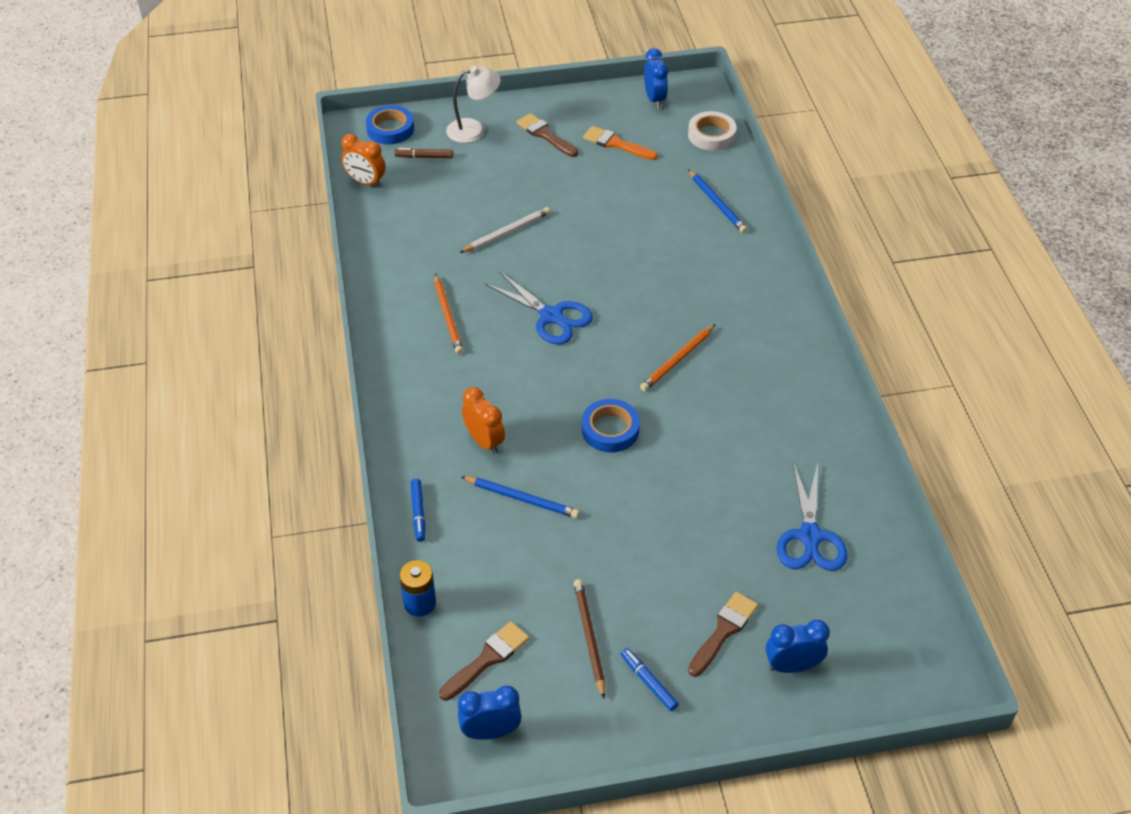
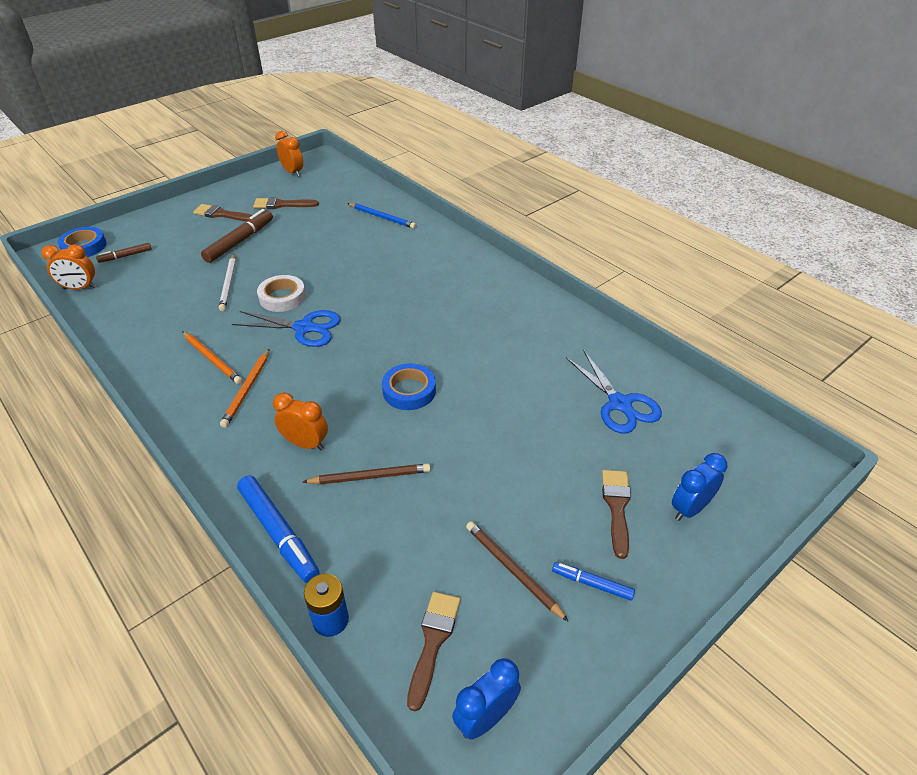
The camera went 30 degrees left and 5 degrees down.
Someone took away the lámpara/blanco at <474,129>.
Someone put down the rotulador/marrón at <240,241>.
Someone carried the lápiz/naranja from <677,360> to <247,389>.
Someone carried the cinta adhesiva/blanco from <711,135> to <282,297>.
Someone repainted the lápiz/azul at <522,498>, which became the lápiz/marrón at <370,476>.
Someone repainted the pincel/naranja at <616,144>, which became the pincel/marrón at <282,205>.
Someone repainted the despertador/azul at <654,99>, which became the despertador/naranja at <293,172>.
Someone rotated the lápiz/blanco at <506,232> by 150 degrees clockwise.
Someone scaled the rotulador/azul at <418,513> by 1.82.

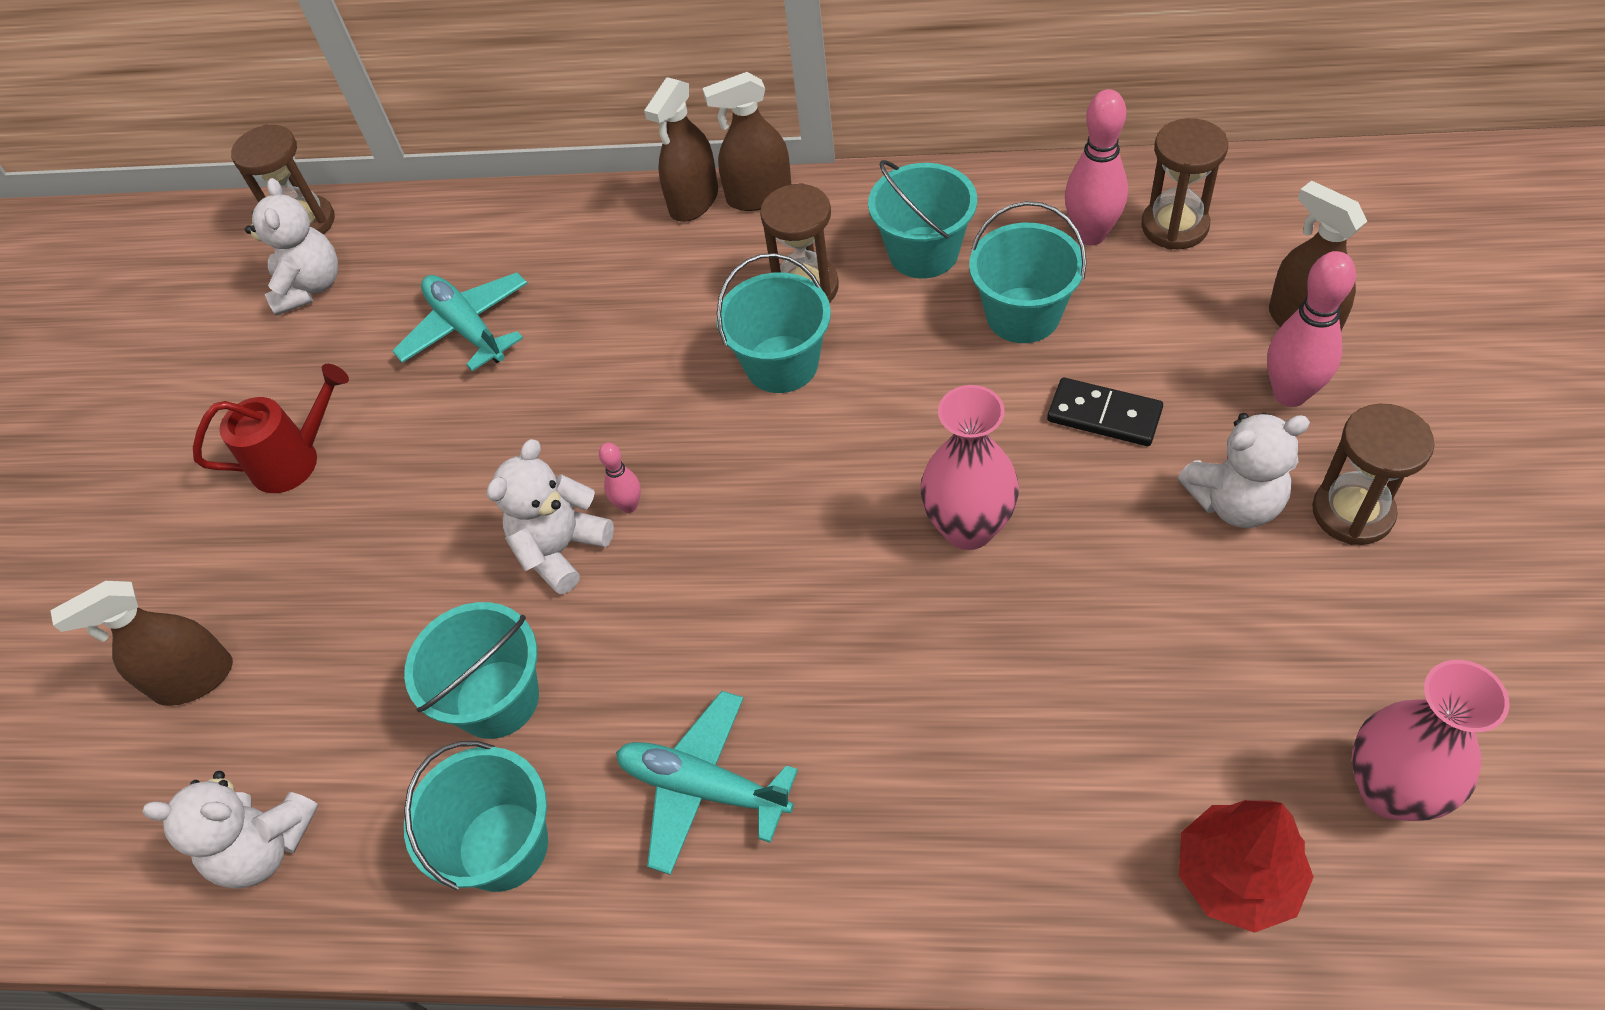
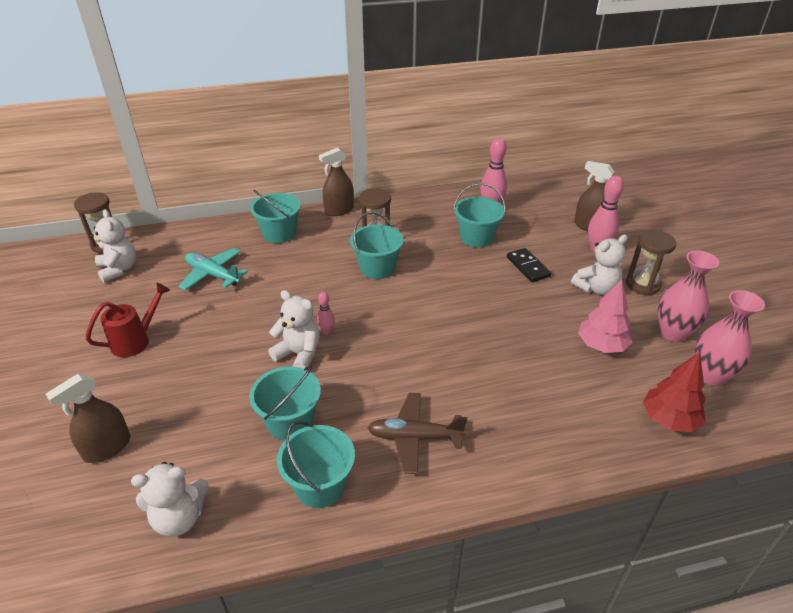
The camera went 25 degrees left and 15 degrees down.
Someone took away the pulverizador/marrón at <694,201>.
Someone took away the reloj de arena/marrón at <1174,226>.
Someone put down the árbol/rosa at <601,345>.
Someone carried the balde/turquesa from <923,252> to <279,233>.
Someone carried the florero/rosa from <968,527> to <673,333>.
Someone repainted the avión/turquesa at <703,787>, which became the avión/marrón at <414,437>.
Someone rotated the osito/blanco at <561,549> by 105 degrees clockwise.
Someone rotated the ficha de dominó/negro at <1104,415> by 60 degrees clockwise.

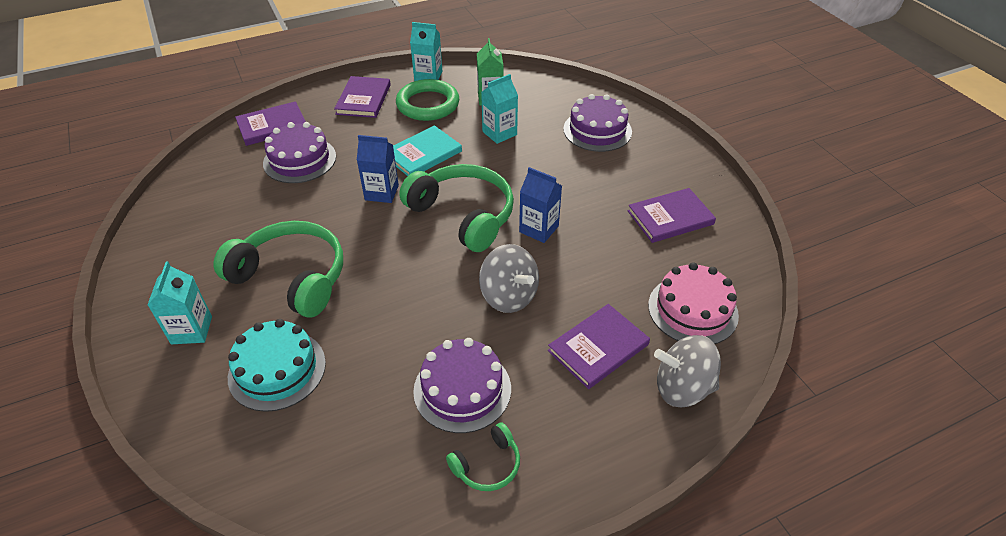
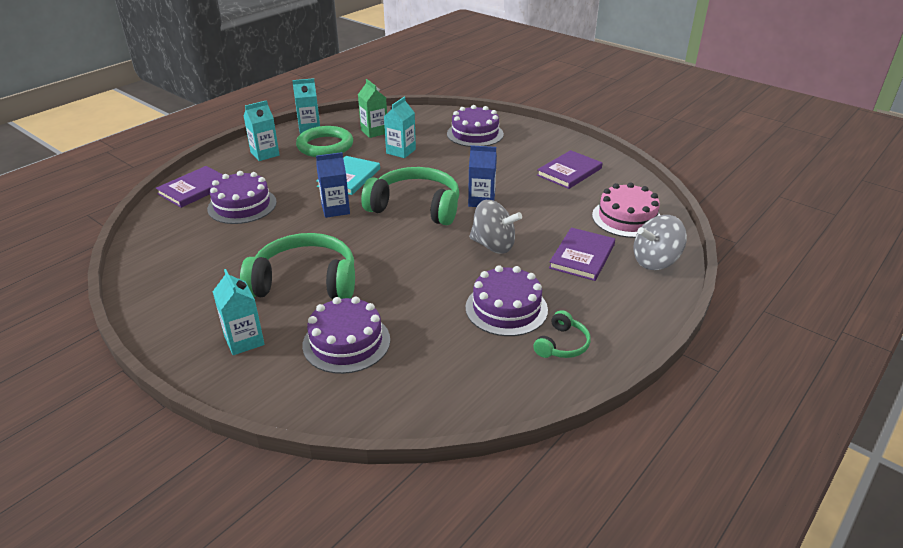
The camera went 25 degrees left and 10 degrees down.
Someone swapped the libro/morado at <363,99> for the cartón de leche/turquesa at <265,154>.
Someone repainted the tarta/turquesa at <277,369>, which became the tarta/morado at <346,342>.

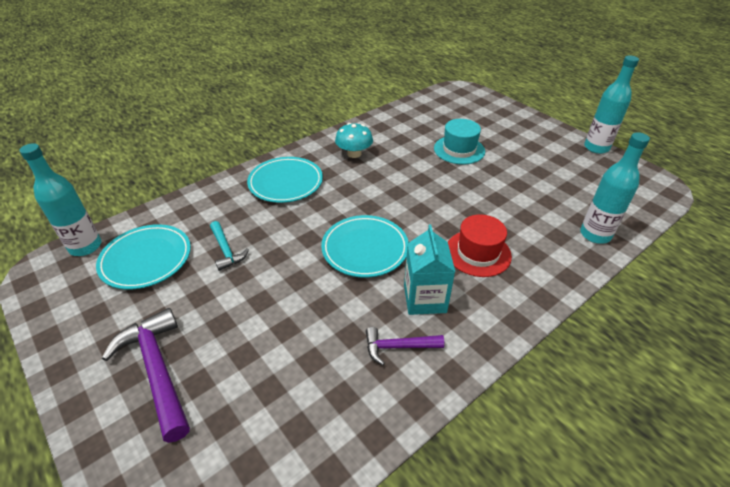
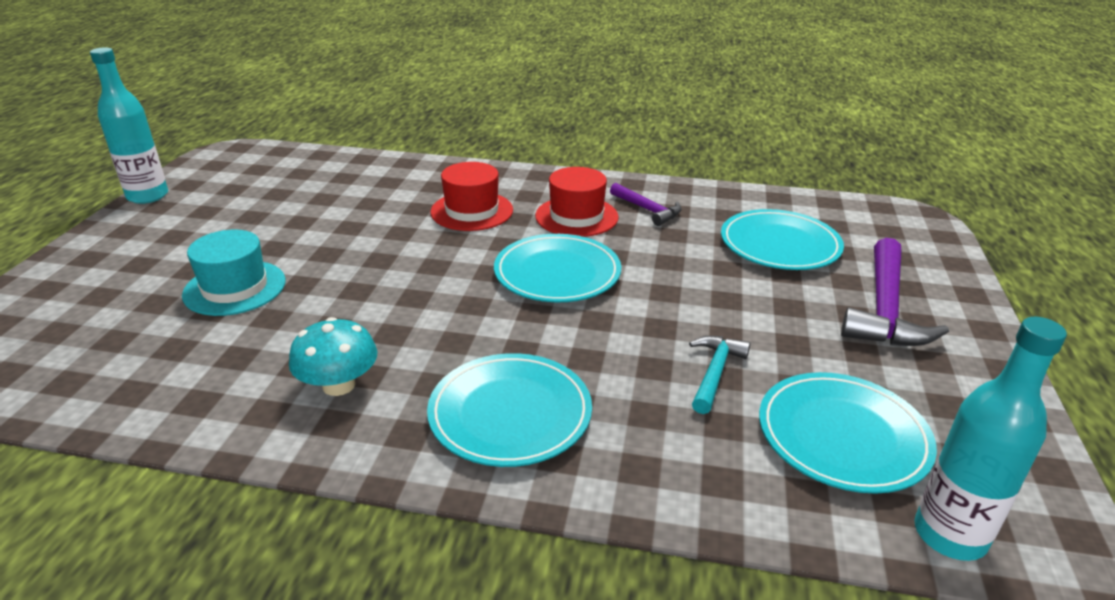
The camera went 130 degrees left and 10 degrees down.
Someone took away the botella/turquesa at <595,234>.
Someone put down the plato/turquesa at <779,245>.
Someone swapped the cartón de leche/turquesa at <424,299> for the sombrero/rojo at <576,216>.

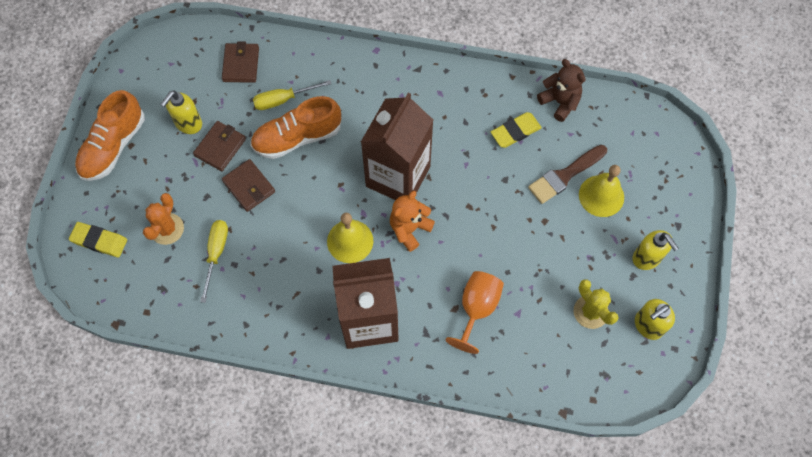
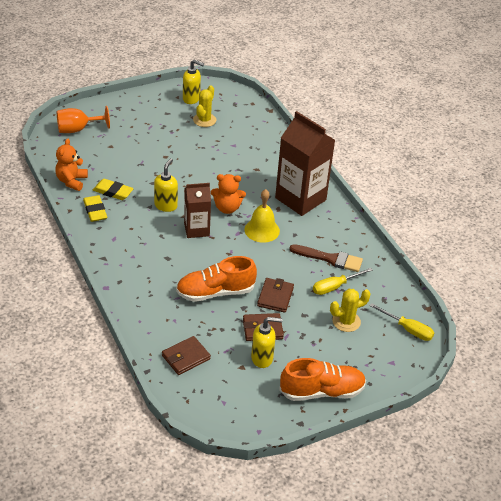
The camera went 130 degrees left and 25 degrees down.
Someone took away the campana/amarillo at <601,196>.
Someone carried the goma de borrar/amarillo from <99,241> to <95,211>.
Someone carried the destornillador/amarillo from <283,100> to <408,329>.
Someone carried the copa/naranja from <477,308> to <77,129>.
Someone carried the pincel/marrón from <565,175> to <330,259>.
Someone carried the dispensador de jabón/amarillo from <647,258> to <166,205>.
Someone repainted the cactus/naranja at <167,229>, which became the cactus/amarillo at <346,321>.
Someone repainted the osito/marrón at <560,102>, which became the osito/naranja at <71,181>.
Someone rotated the zapato/naranja at <297,137> by 135 degrees clockwise.
Someone scaled the cartón de leche/marrón at <398,176> by 0.59.

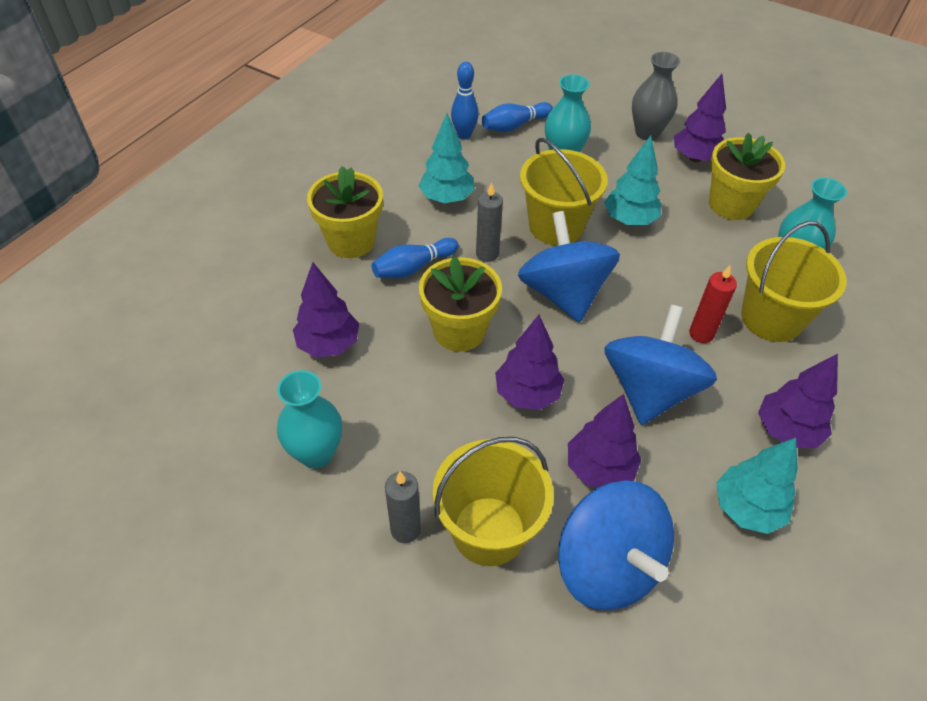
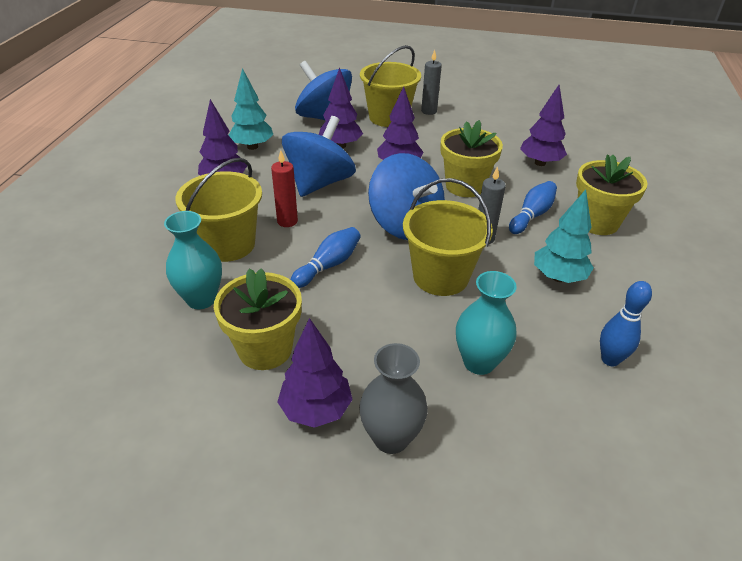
The camera went 160 degrees right and 10 degrees down.
Someone took away the florero/turquesa at <316,453>.
Someone took away the árbol/turquesa at <629,220>.
Someone carried the bolo/azul from <514,126> to <328,265>.
Someone rotated the peonza/azul at <650,390> by 150 degrees counterclockwise.

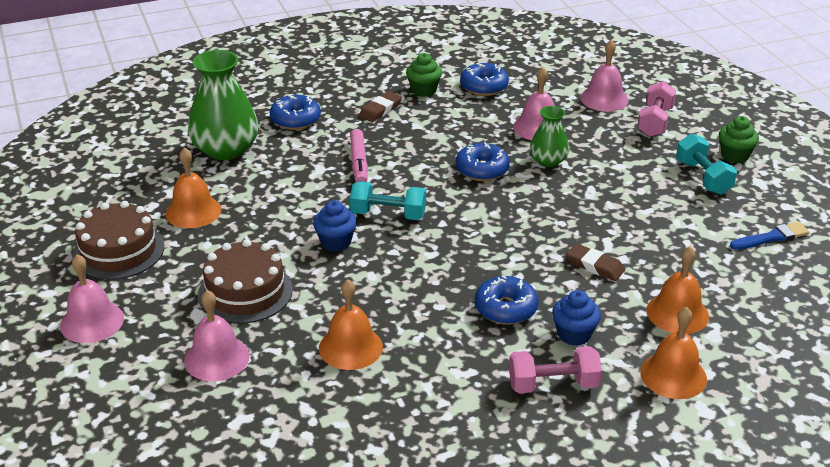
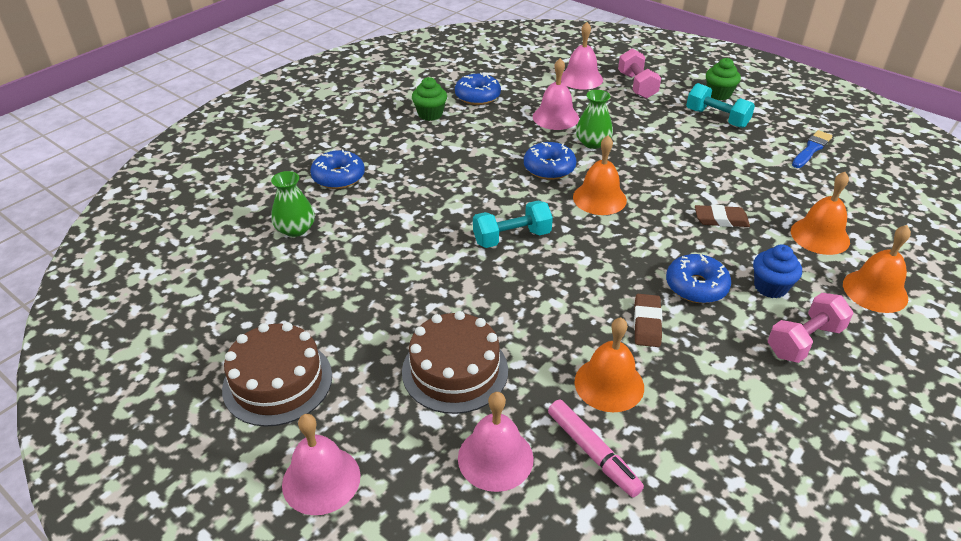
The camera went 30 degrees left and 5 degrees up.
Someone took away the magdalena/azul at <336,242>.
Someone carried the campana/naranja from <193,211> to <599,198>.
Someone carried the rotulador/rosa from <359,163> to <592,453>.
Someone carried the goma de borrar/marrón from <380,110> to <647,323>.
Someone scaled the florero/verde at <225,149> by 0.56.

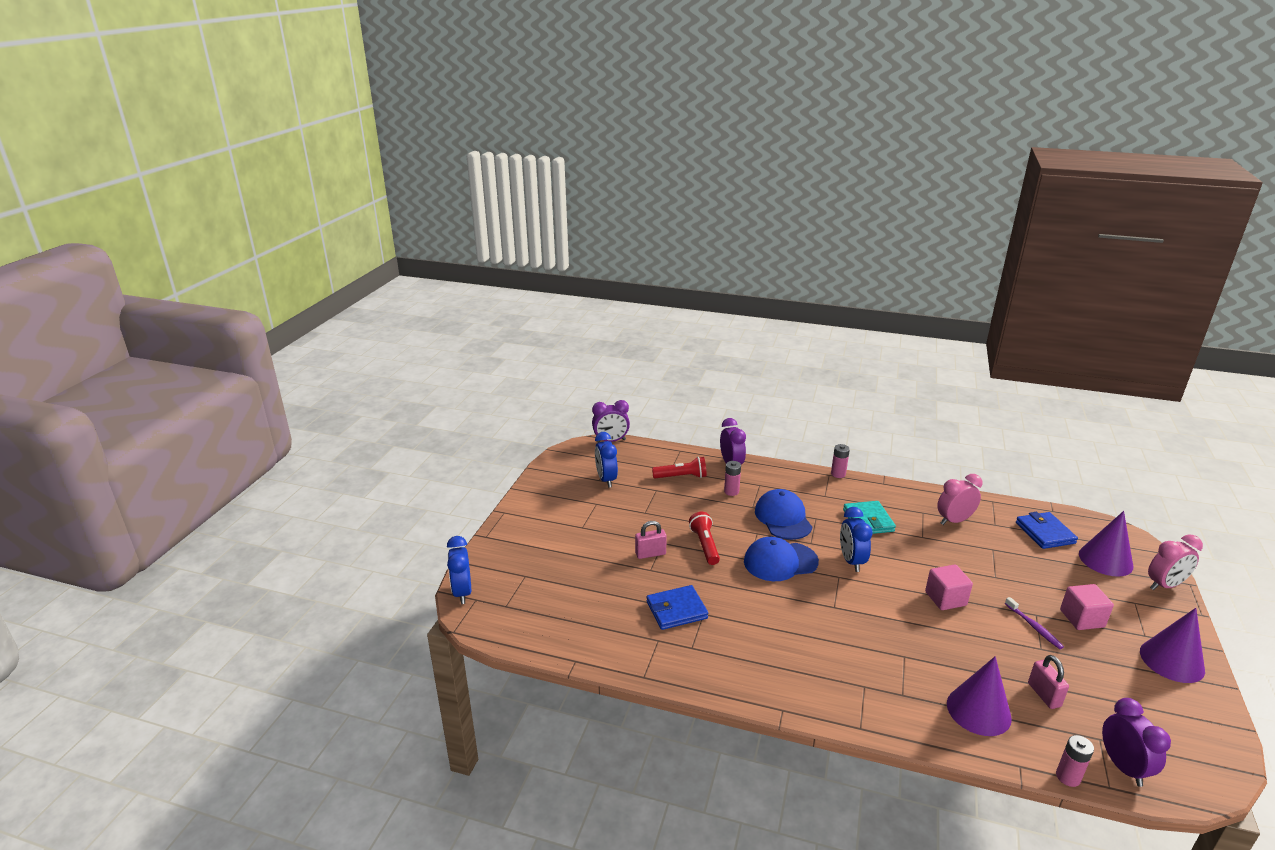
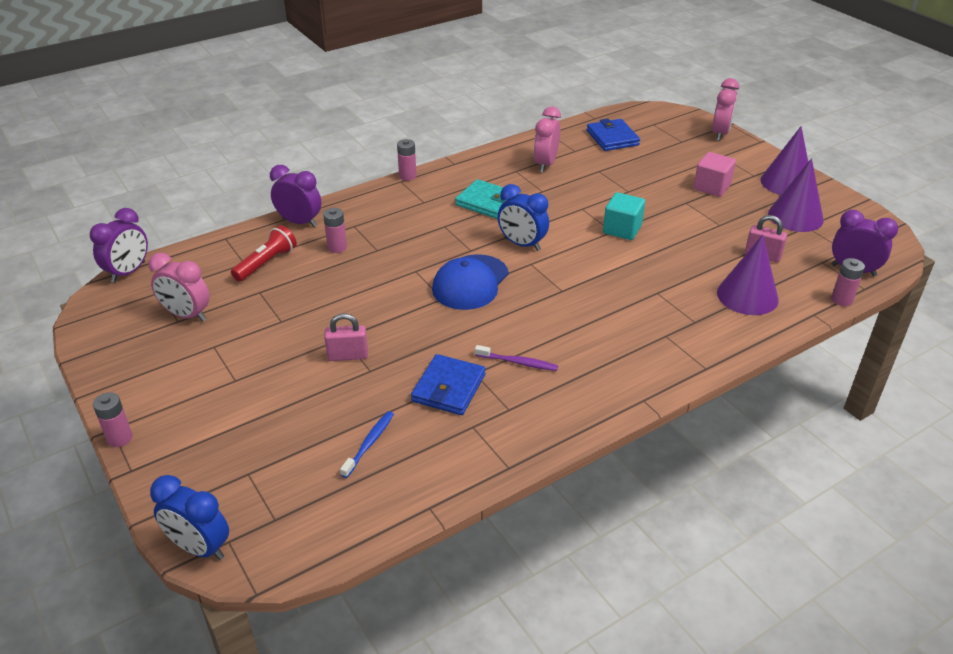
The camera went 50 degrees left and 10 degrees up.
Someone took away the lámpara de mano/rojo at <705,545>.
Someone took away the gorra/azul at <783,518>.
Someone put down the pila/rosa at <119,438>.
Someone put down the cepillo de dientes/azul at <369,443>.
Someone carried the cepillo de dientes/morado from <1034,627> to <518,362>.
Someone carried the cono/morado from <1105,560> to <795,216>.
Someone repainted the despertador/azul at <606,480>, which became the despertador/rosa at <187,315>.
Someone repainted the cubo/rosa at <945,599>, which became the cubo/turquesa at <622,229>.
Someone rotated the candado/rosa at <650,554> by 60 degrees clockwise.
Someone rotated the cartera/azul at <1045,533> by 45 degrees clockwise.

